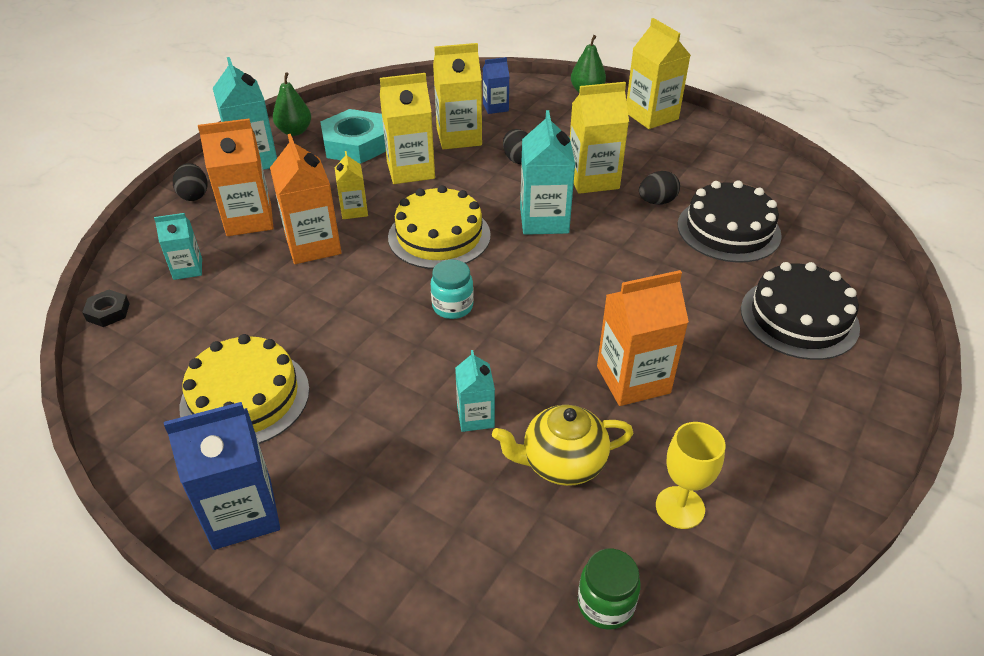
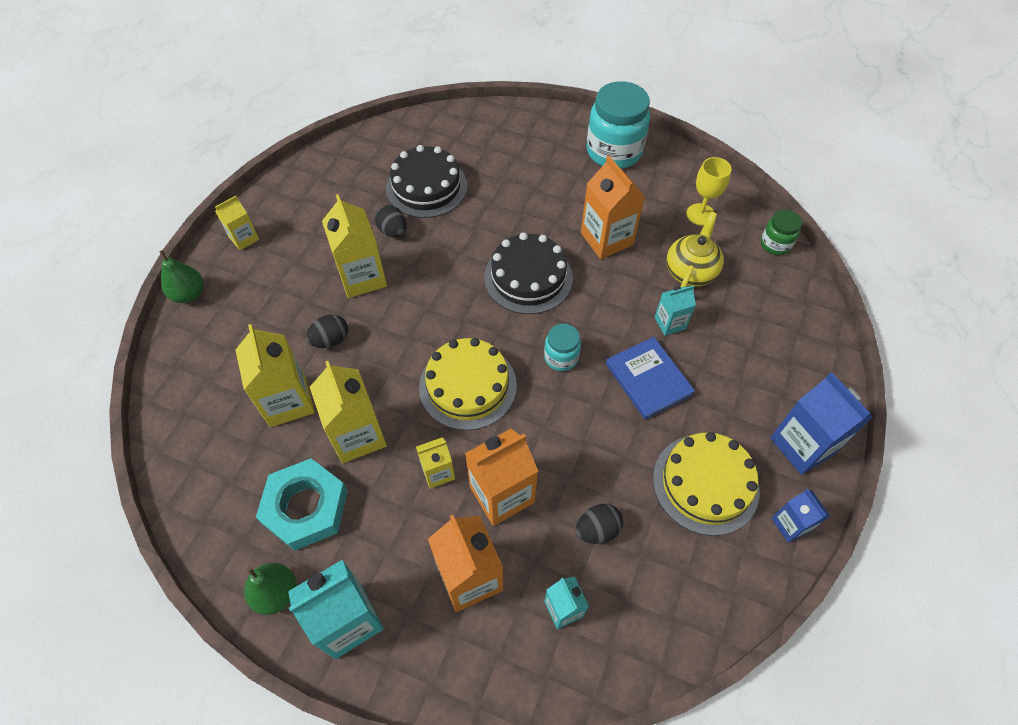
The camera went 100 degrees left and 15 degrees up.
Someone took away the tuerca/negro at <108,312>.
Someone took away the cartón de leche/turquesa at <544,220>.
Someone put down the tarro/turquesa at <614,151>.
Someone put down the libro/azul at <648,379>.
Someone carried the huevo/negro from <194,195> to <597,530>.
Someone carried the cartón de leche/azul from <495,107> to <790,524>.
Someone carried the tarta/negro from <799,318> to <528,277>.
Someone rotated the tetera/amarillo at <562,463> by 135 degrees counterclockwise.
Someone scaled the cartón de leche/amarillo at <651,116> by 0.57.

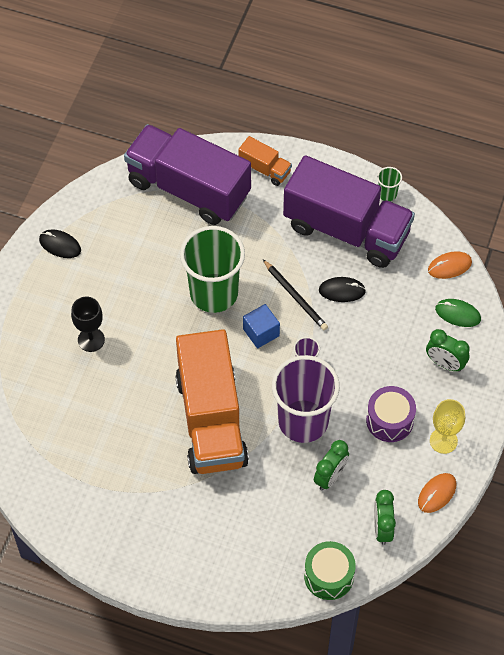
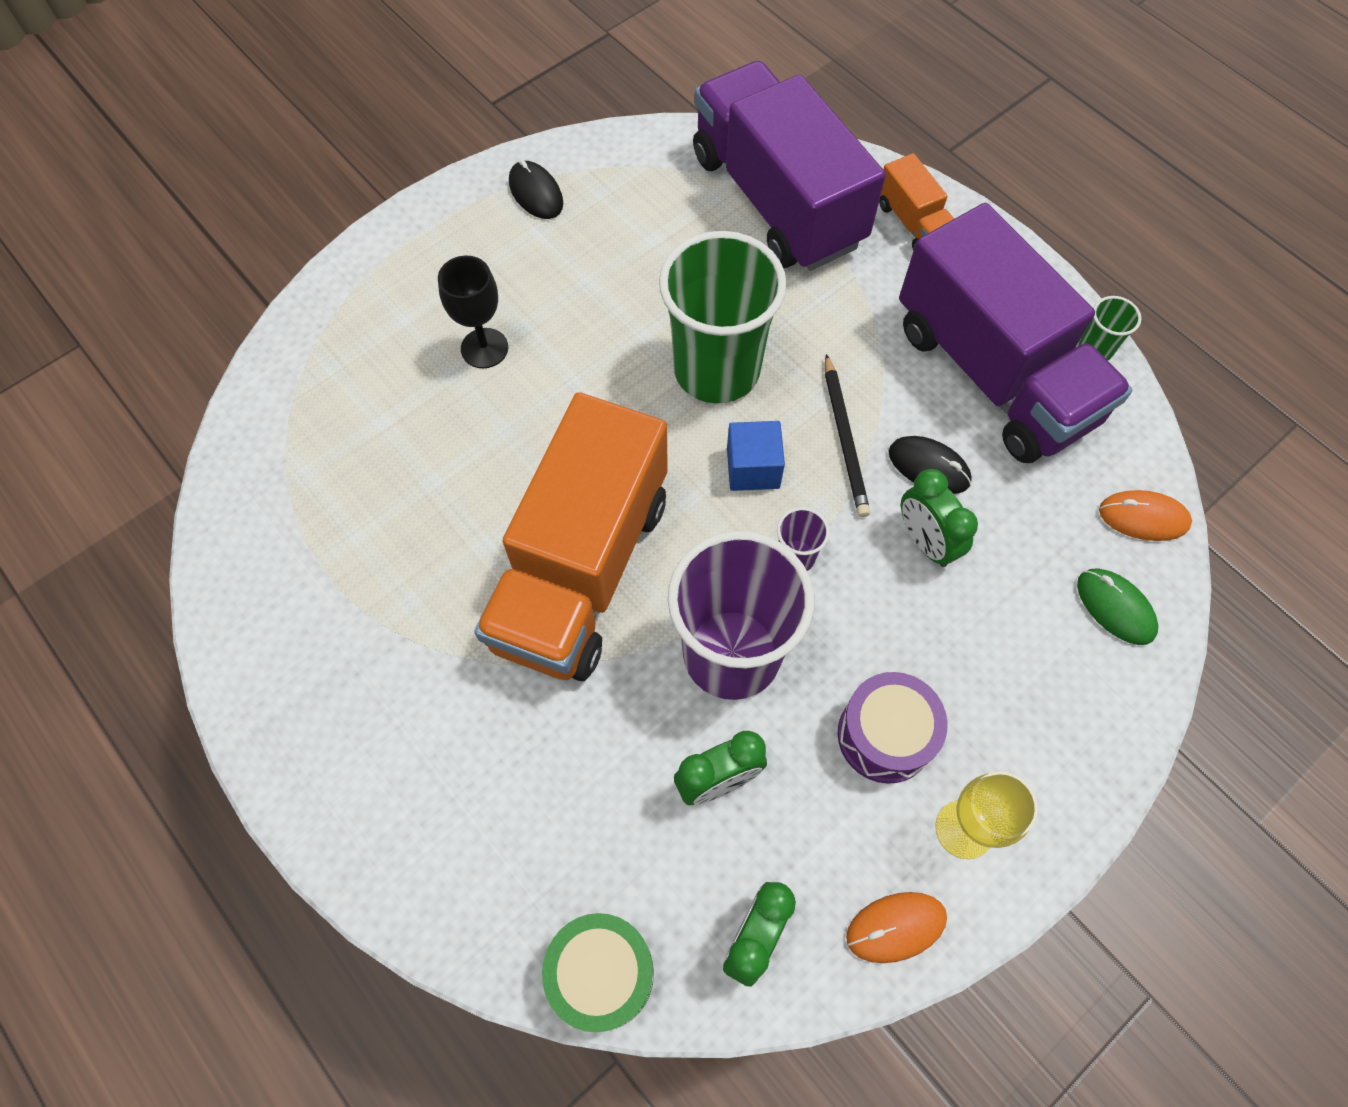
The camera went 30 degrees right and 5 degrees up.
Someone carried the despertador/verde from <445,364> to <925,541>.

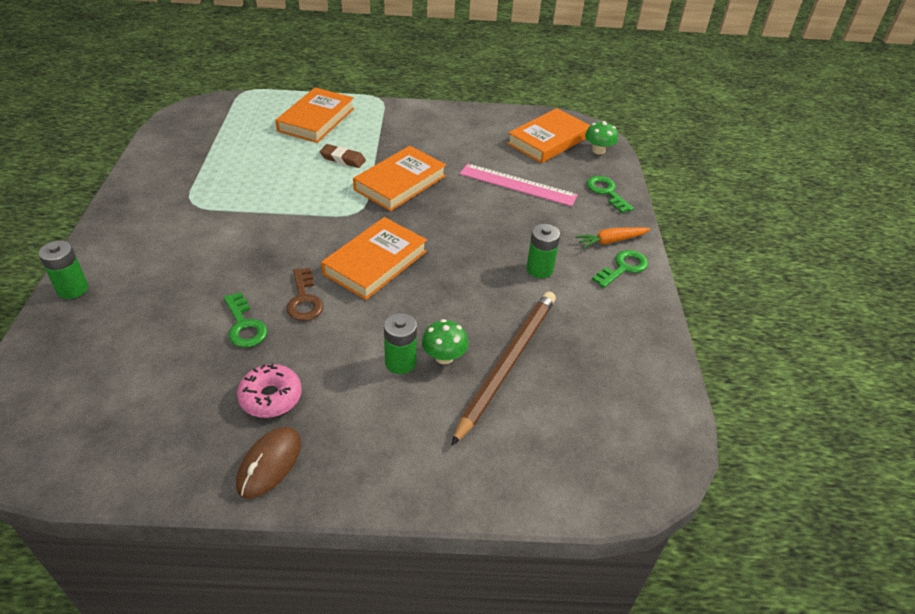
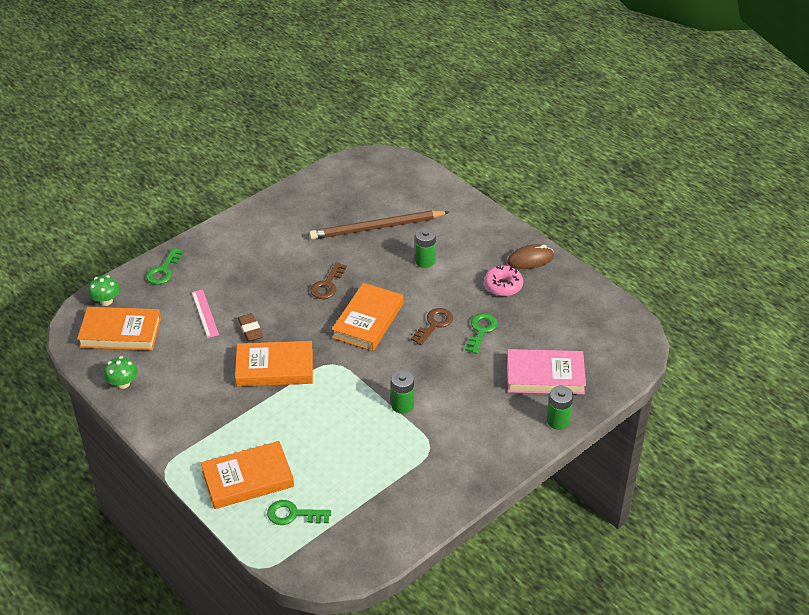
The camera went 130 degrees left and 0 degrees up.
Someone took away the zanahoria/naranja at <611,241>.
Someone put down the llave/marrón at <327,285>.
Someone put down the libro/rosa at <545,376>.
Someone carried the goma de borrar/marrón from <343,159> to <250,329>.
Someone carried the seta/verde from <444,357> to <123,383>.
Someone carried the pila/verde from <539,269> to <402,405>.
Someone carried the llave/verde from <623,268> to <293,514>.
Someone rotated the libro/naranja at <375,262> by 60 degrees counterclockwise.
Someone scaled the regla/rosa at <518,184> by 0.64.

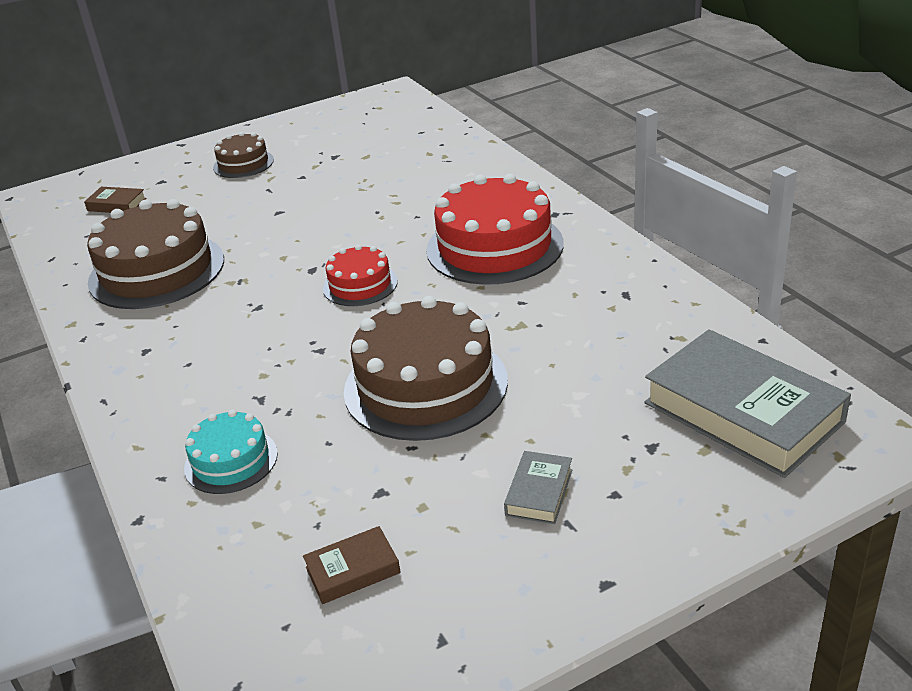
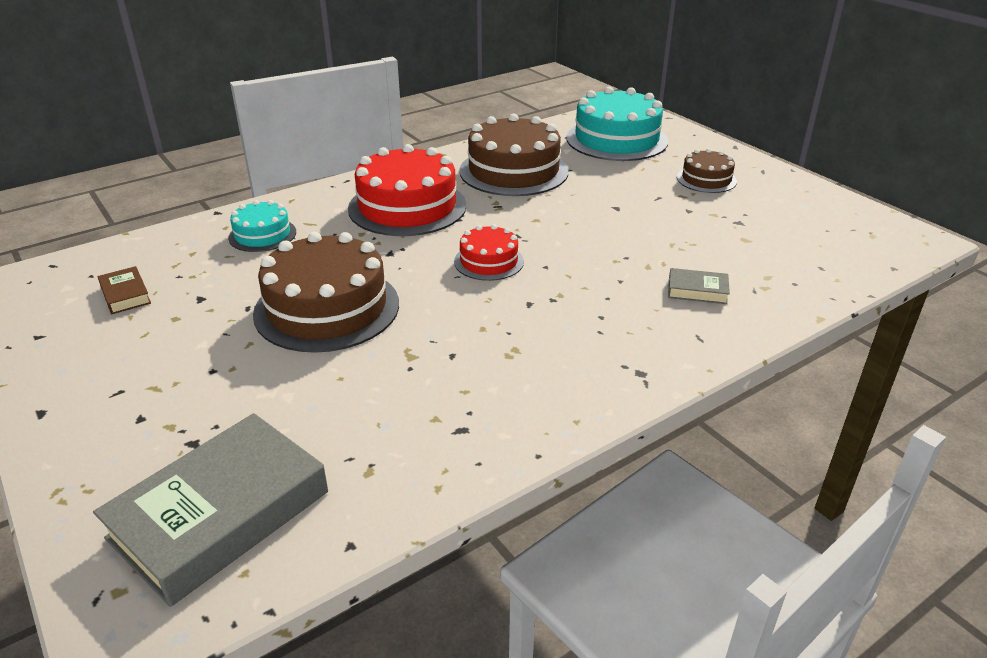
The camera went 80 degrees right and 0 degrees up.
Someone carried the tarta/rojo from <494,246> to <407,207>.
Someone carried the libro/gris from <539,492> to <697,291>.
Someone swapped the libro/marrón at <117,205> for the tarta/turquesa at <616,139>.

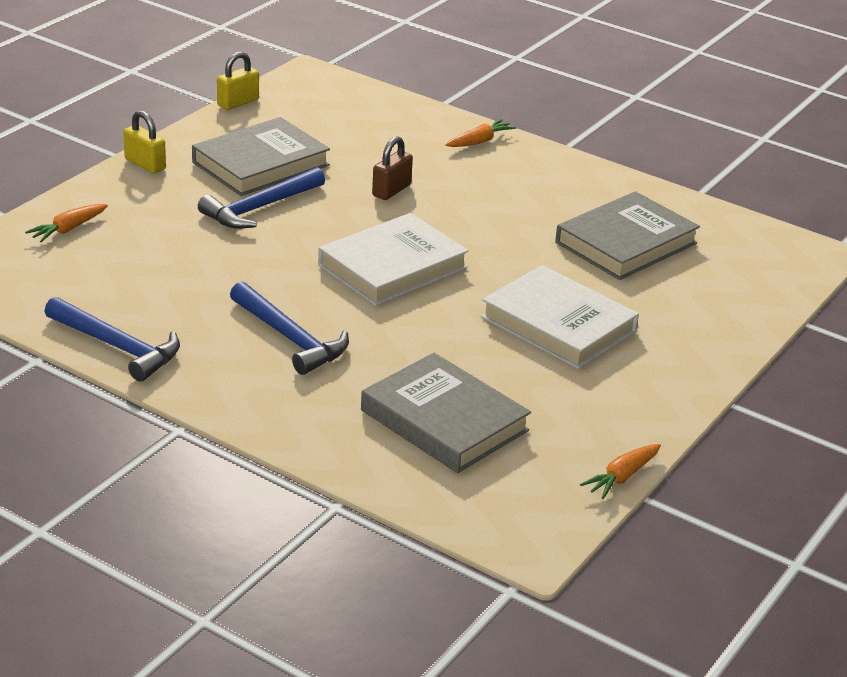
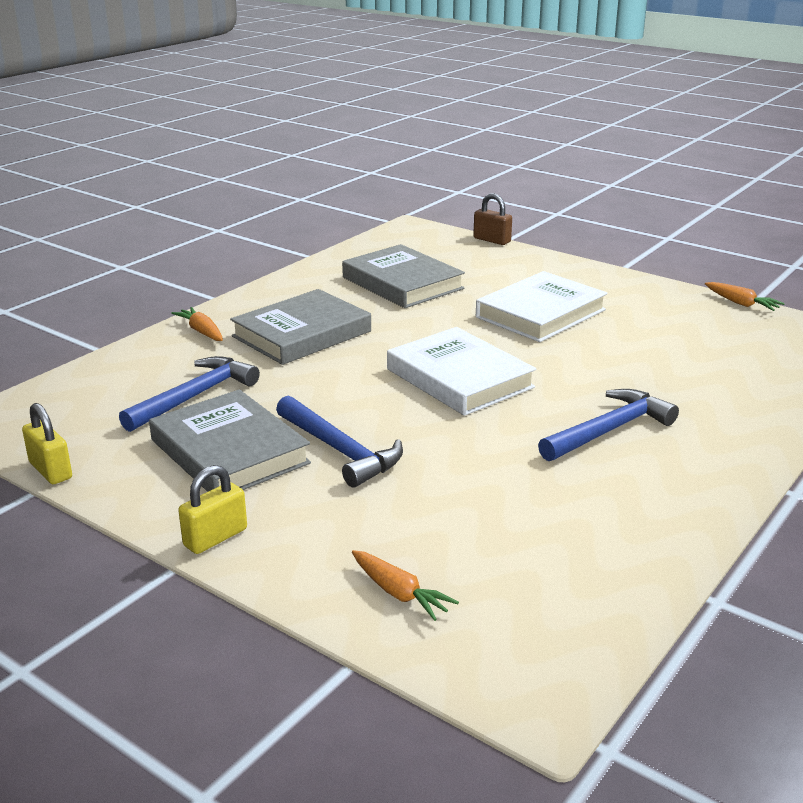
The camera went 85 degrees left and 5 degrees down.
Someone carried the martillo/azul from <117,347> to <194,396>.
Someone carried the libro/gris from <444,420> to <302,334>.
Someone carried the candado/marrón from <391,190> to <492,240>.

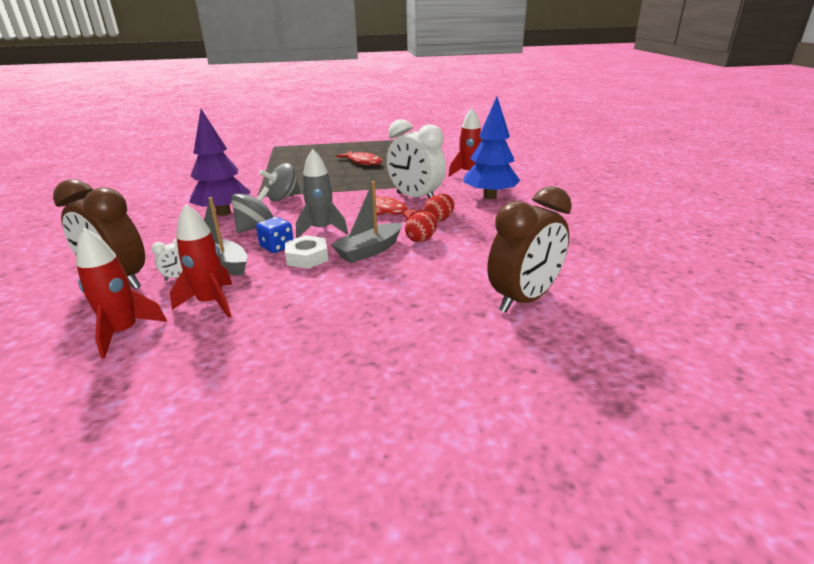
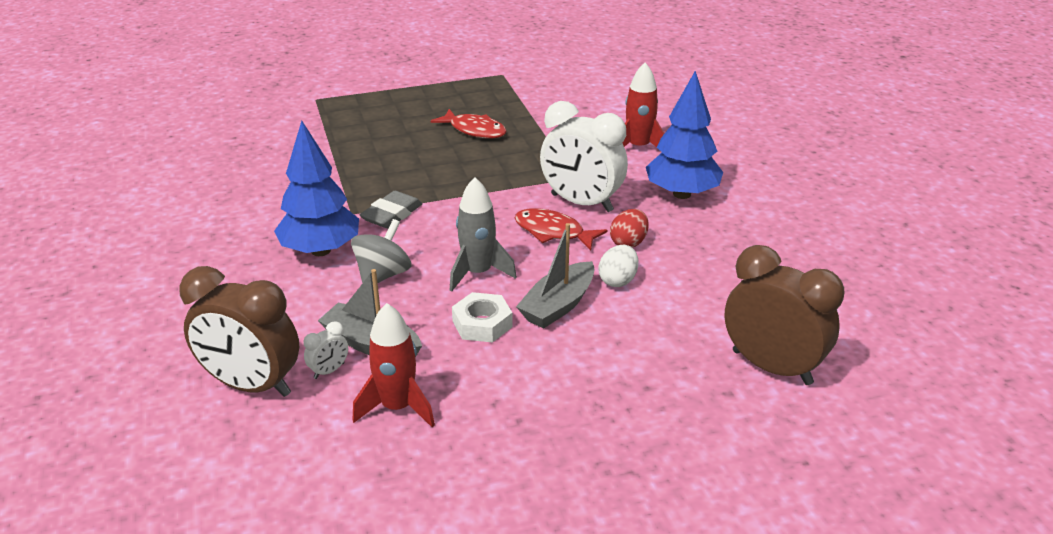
The camera went 10 degrees left and 5 degrees up.
Someone took away the cohete/rojo at <124,332>.
Someone took away the dado/azul at <277,247>.
Someone swapped the peonza/gris at <283,198> for the goma de borrar/gris at <392,214>.
Someone repainted the árbol/morado at <223,213>, which became the árbol/azul at <320,250>.
Someone repainted the huevo/rojo at <421,239>, which became the huevo/blanco at <618,280>.
Someone rotated the despertador/marrón at <523,299> by 90 degrees counterclockwise.

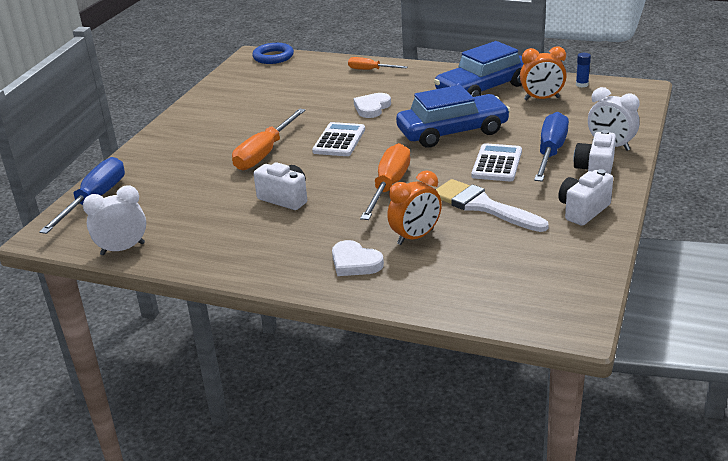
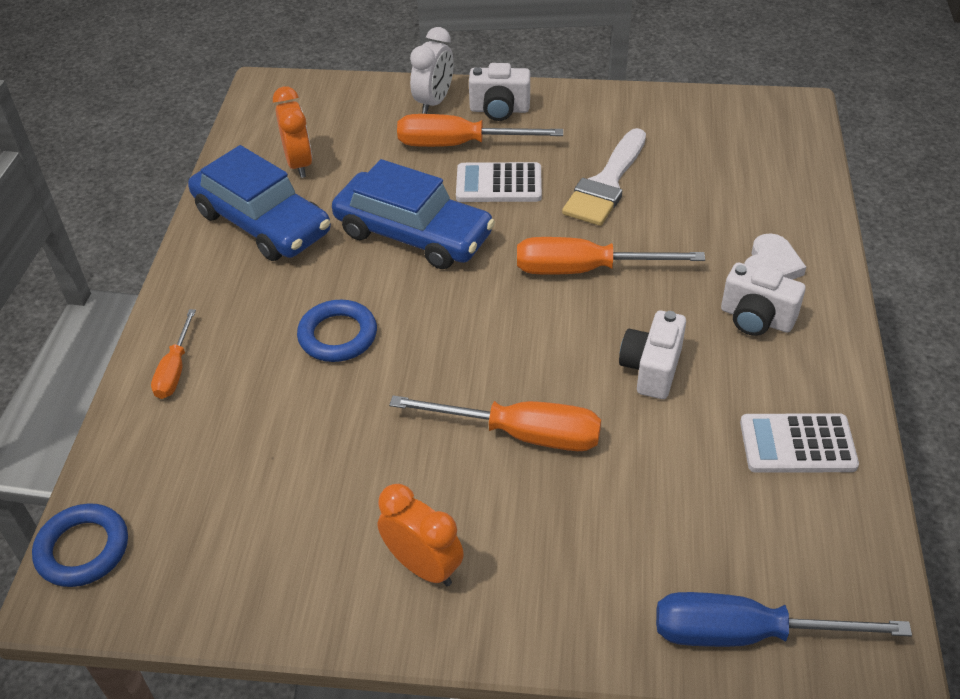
The camera went 105 degrees left and 15 degrees up.
Someone took away the despertador/blanco at <123,249>.
Someone took away the barra de pegamento/azul at <582,84>.
Someone carried the calculadora/blanco from <339,140> to <797,444>.
Someone carried the despertador/naranja from <415,237> to <423,566>.
Someone carried the cámara/blanco from <583,210> to <756,318>.
Someone swapped the corazón/blanco at <372,108> for the anillo/azul at <338,335>.
Someone repainted the destornillador/azul at <550,152>, which became the destornillador/naranja at <459,144>.
Someone rotated the coche/azul at <452,132> by 150 degrees clockwise.

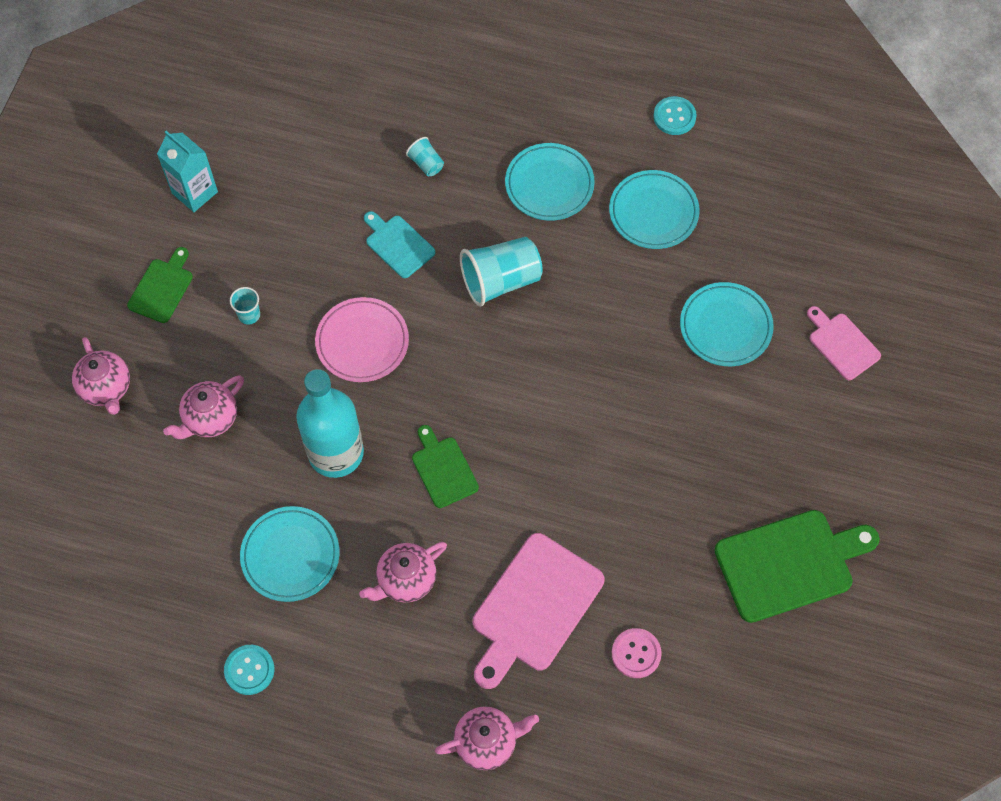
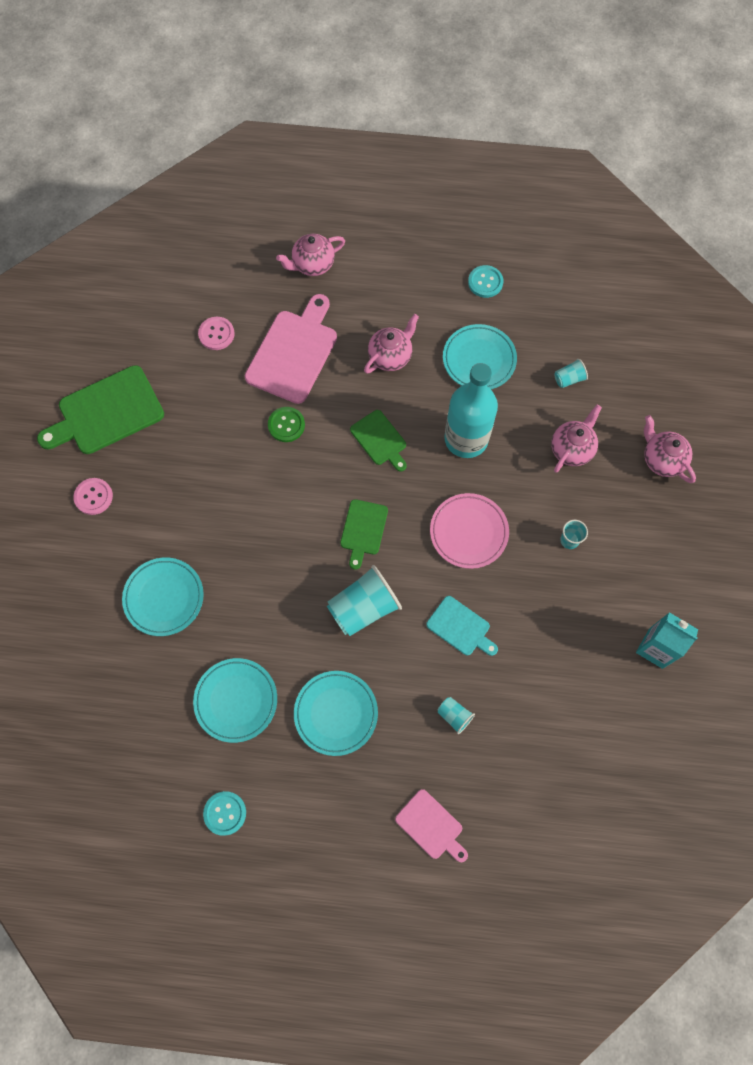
The camera went 170 degrees right and 5 degrees up.
Someone put down the botón/rosa at <93,497>.
Someone put down the botón/verde at <286,425>.
Someone put down the vaso/turquesa at <569,379>.
Someone carried the tabla de cortar/verde from <162,288> to <363,530>.
Someone carried the tabla de cortar/rosa from <842,344> to <431,826>.

